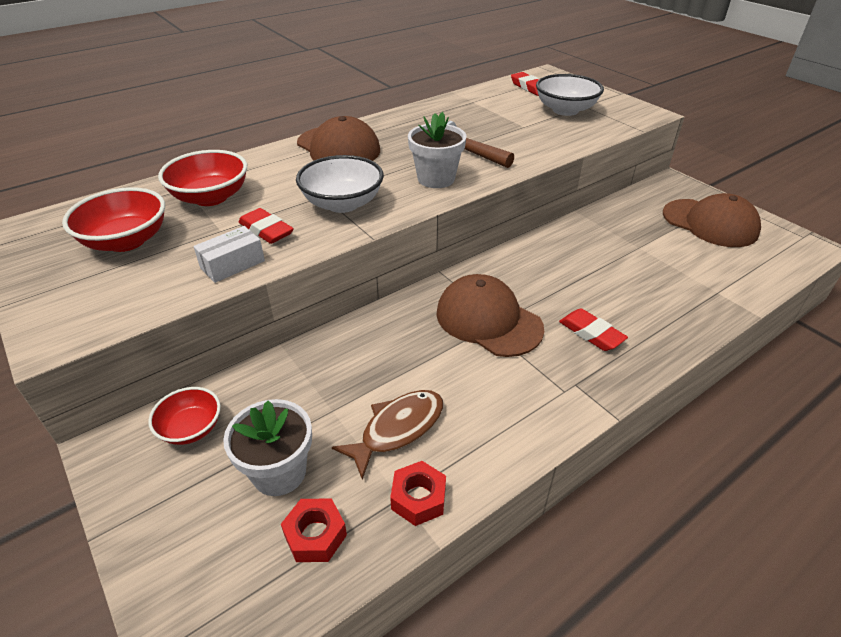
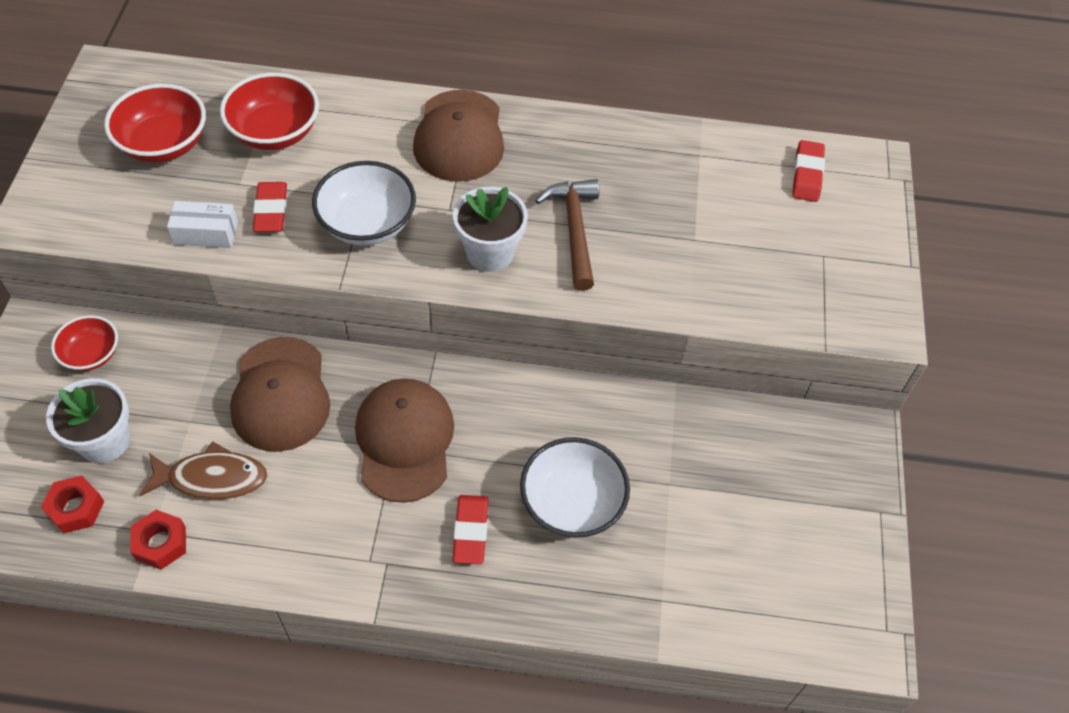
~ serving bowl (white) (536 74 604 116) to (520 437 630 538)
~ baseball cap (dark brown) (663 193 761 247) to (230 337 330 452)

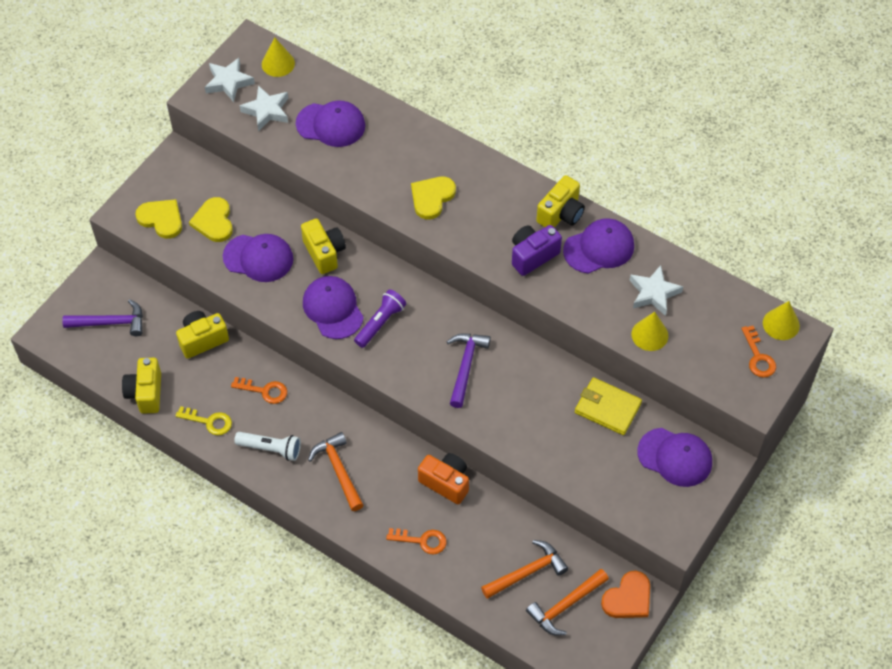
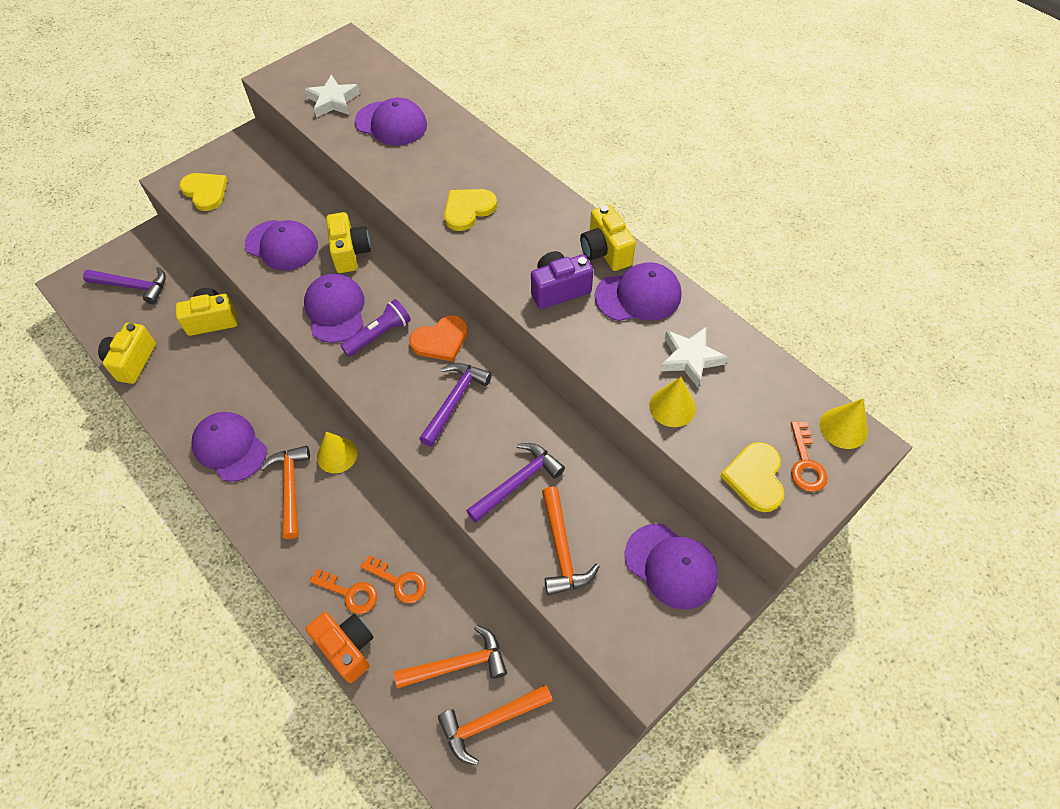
~ cone shape (golden) (262 37 295 77) to (317 432 357 473)
- five-pointed star (white) (205 58 255 102)
~ photo camera (golden) (536 175 585 228) = (580 204 636 271) 105 degrees clockwise
~ heart shape (golden) (189 197 233 242) to (720 442 785 512)
~ latchkey (orange) (231 377 287 404) to (361 555 426 603)
- card wallet (golden) (575 377 642 435)
- latchkey (golden) (175 406 232 435)
~ torch (white) (234 432 301 461) to baseball cap (violet) (191 412 267 482)
~ photo camera (orange) (418 453 469 504) to (306 612 374 683)
~ heart shape (orange) (601 571 650 618) to (409 315 468 362)
+ carpenter's hammer (violet) (466 443 565 523)
+ carpenter's hammer (orange) (542 486 600 595)

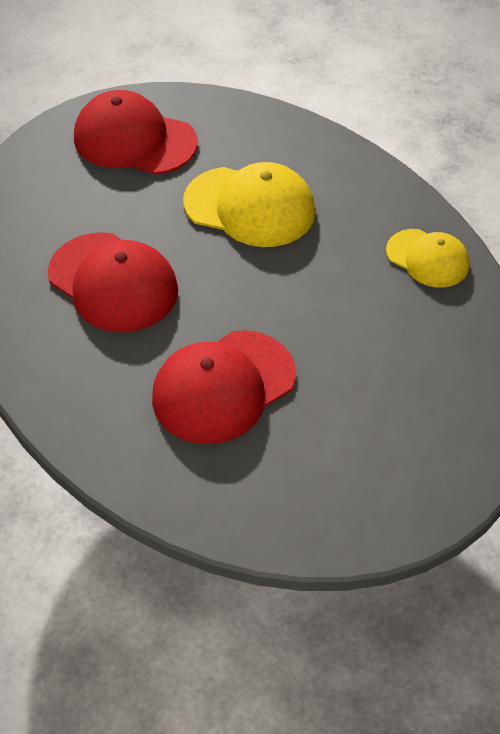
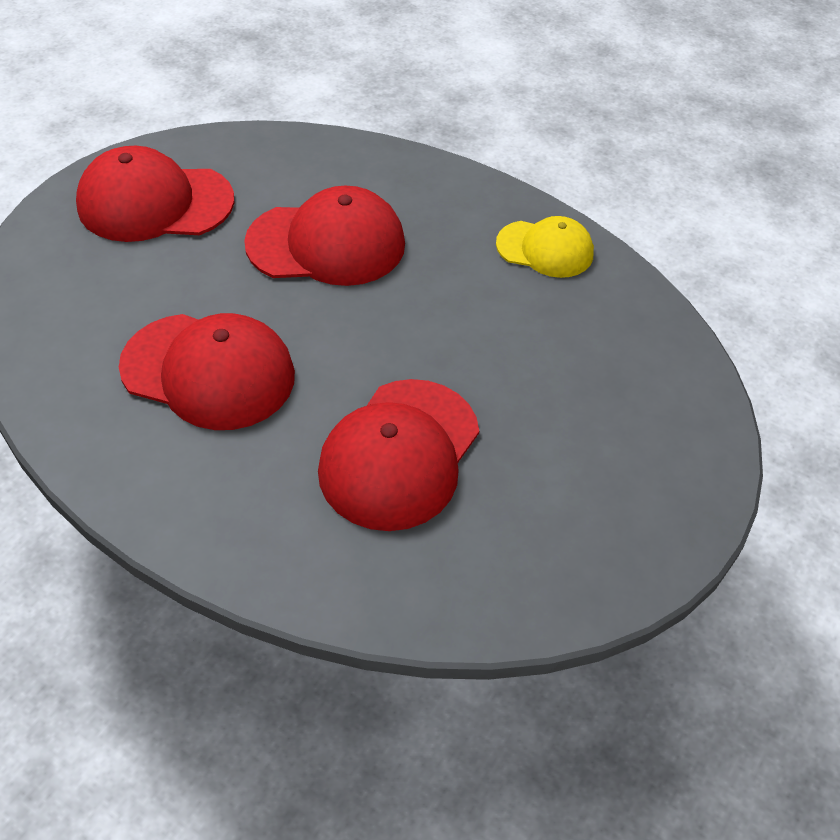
~ baseball cap (golden) (183 162 315 247) to baseball cap (scarlet) (244 186 405 286)

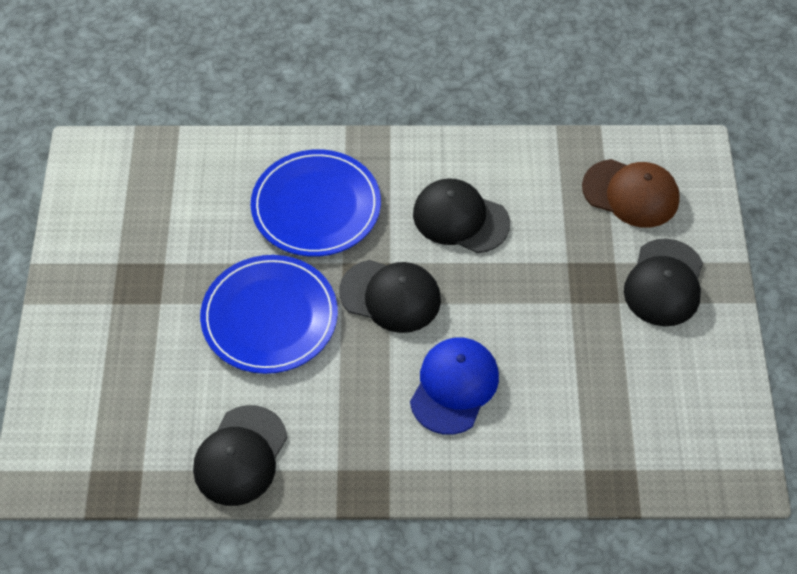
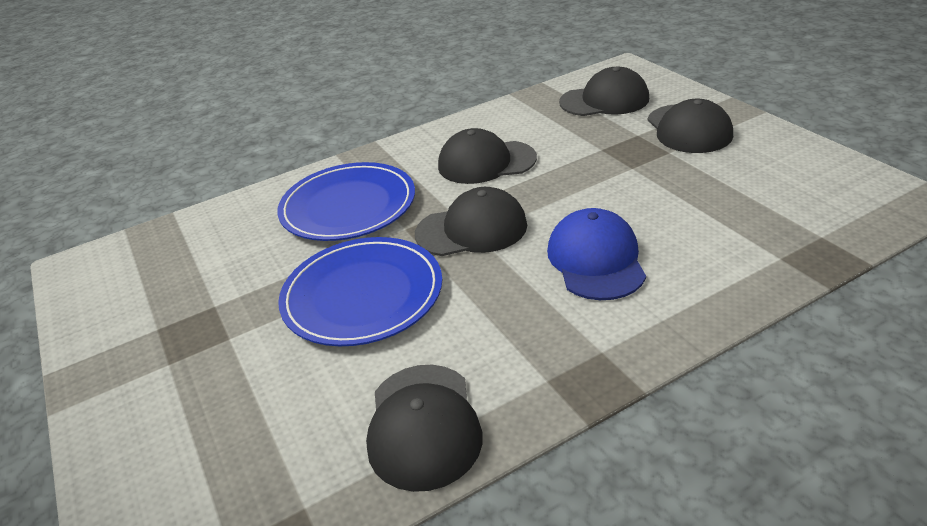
~ baseball cap (dark brown) (582 159 680 228) to baseball cap (ebony) (559 67 649 116)

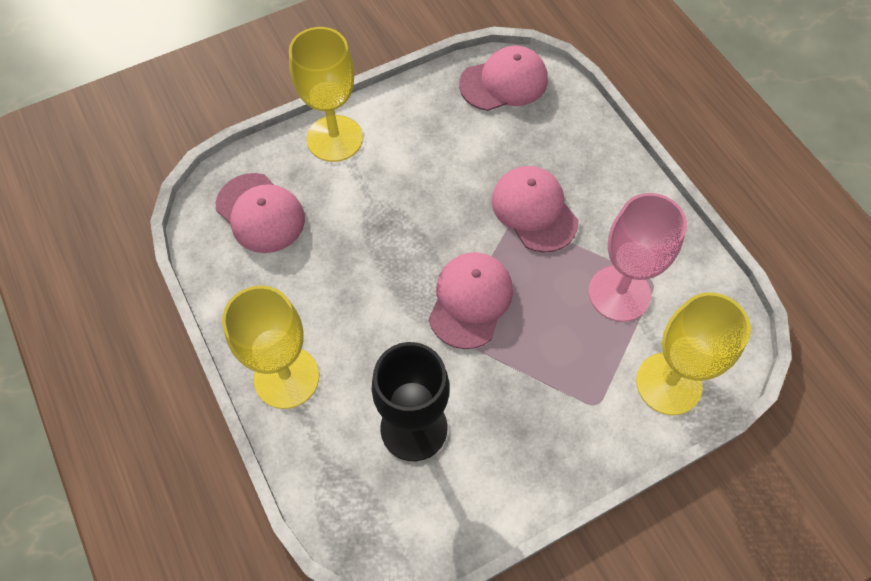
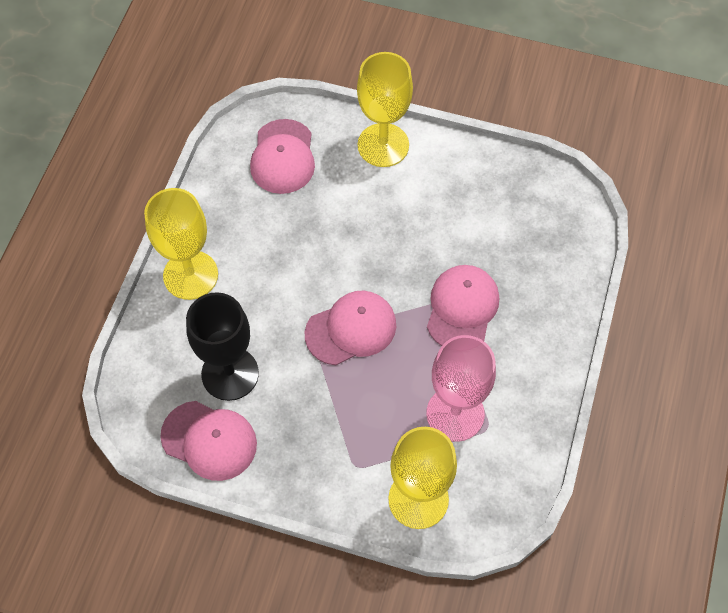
~ baseball cap (pink) (459 46 548 111) to (160 401 257 481)

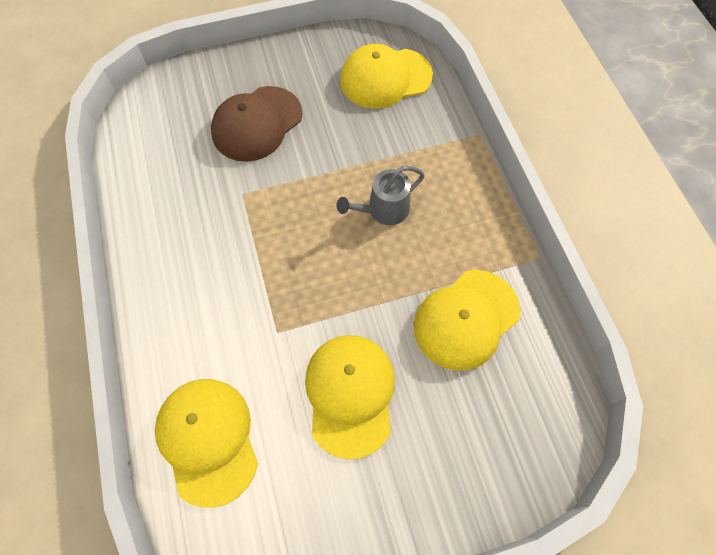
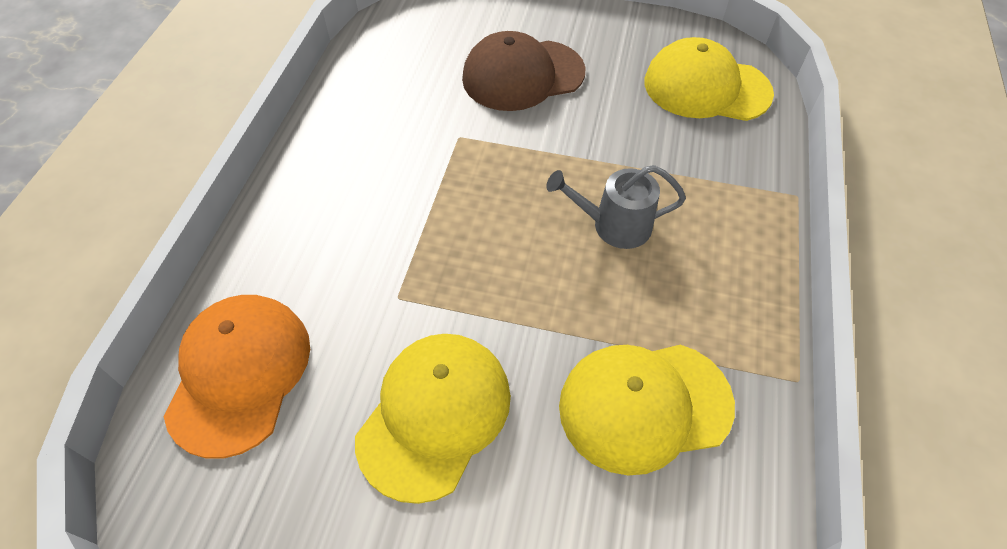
~ baseball cap (golden) (155 379 258 508) to baseball cap (orange) (164 295 310 459)

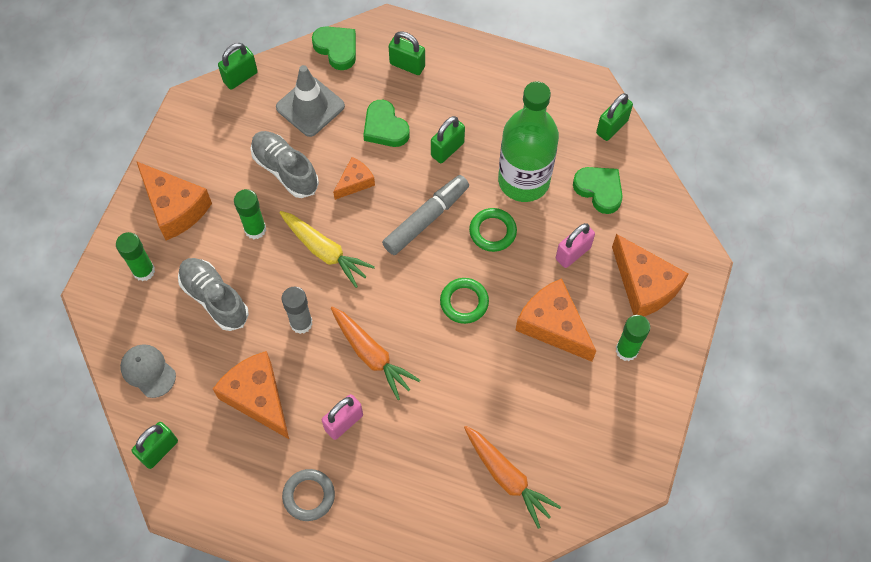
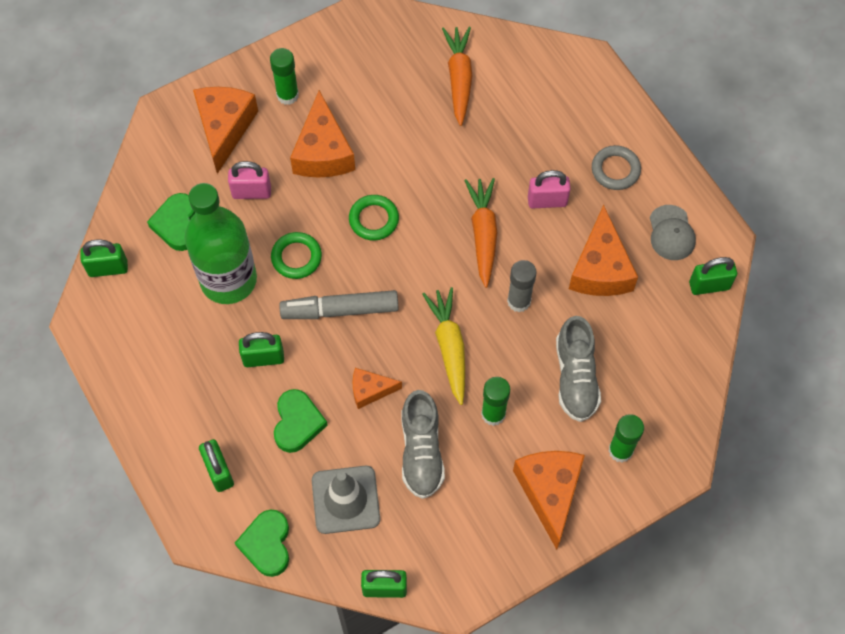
~ baseball cap (ash-grey) (120 344 176 398) to (650 205 696 260)

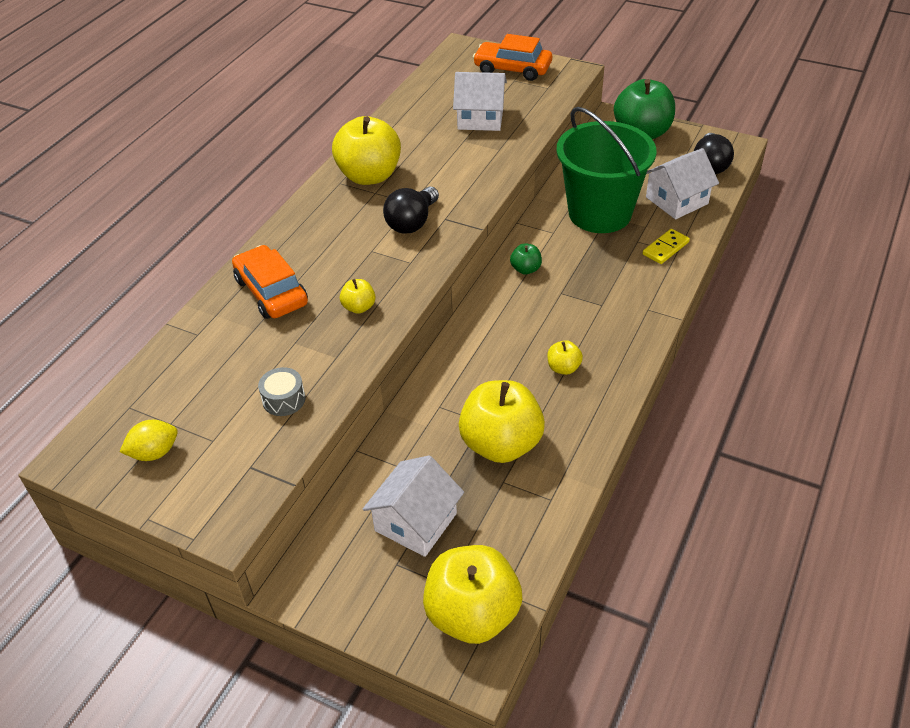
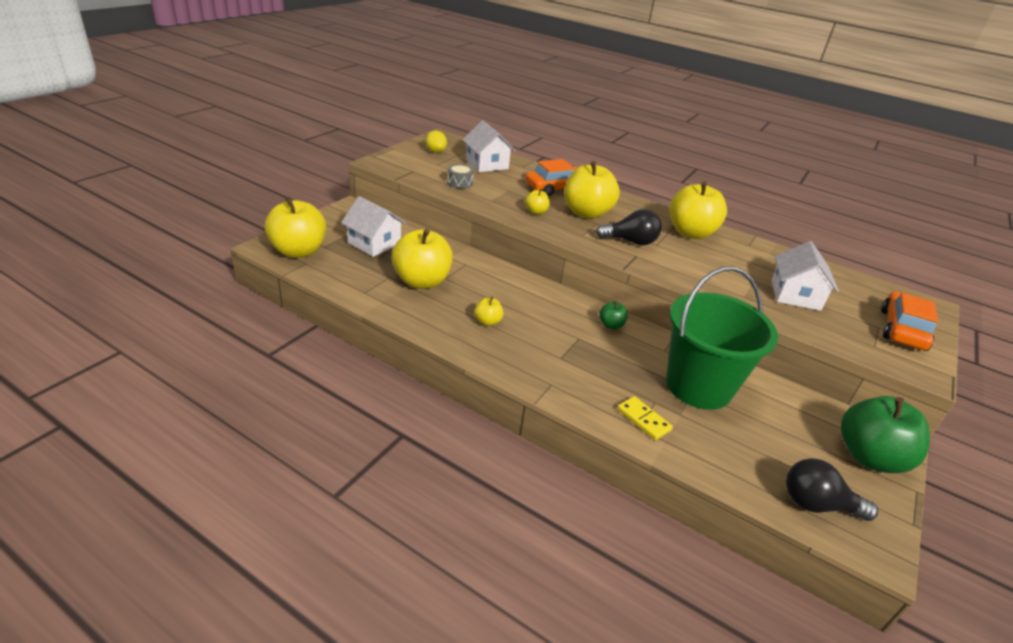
~ toy house (white) (646 148 719 219) to (463 121 515 172)
~ lightbulb (ebony) (383 187 439 234) = (596 209 662 245) 150 degrees clockwise
+ toy apple (golden) (565 161 620 219)

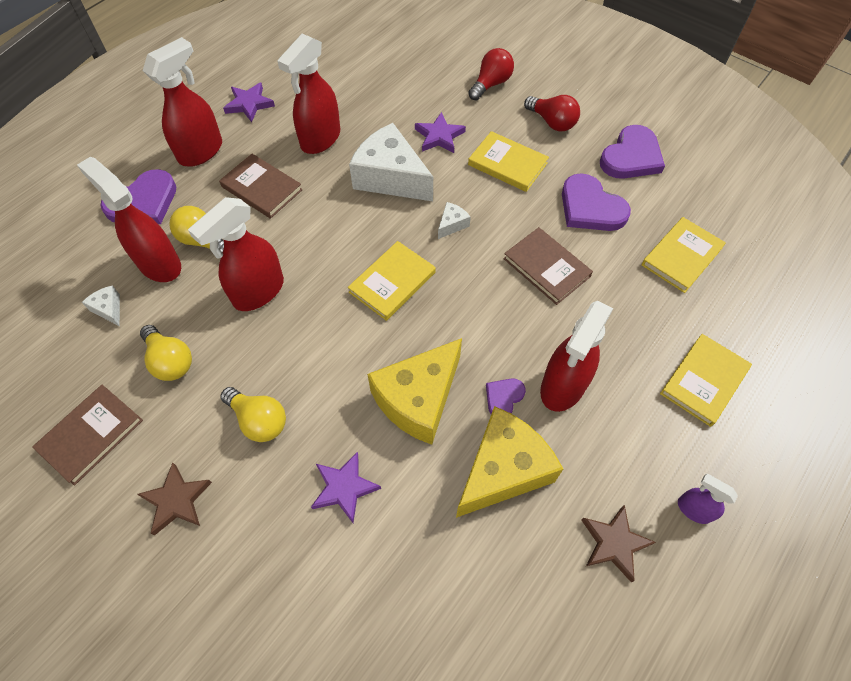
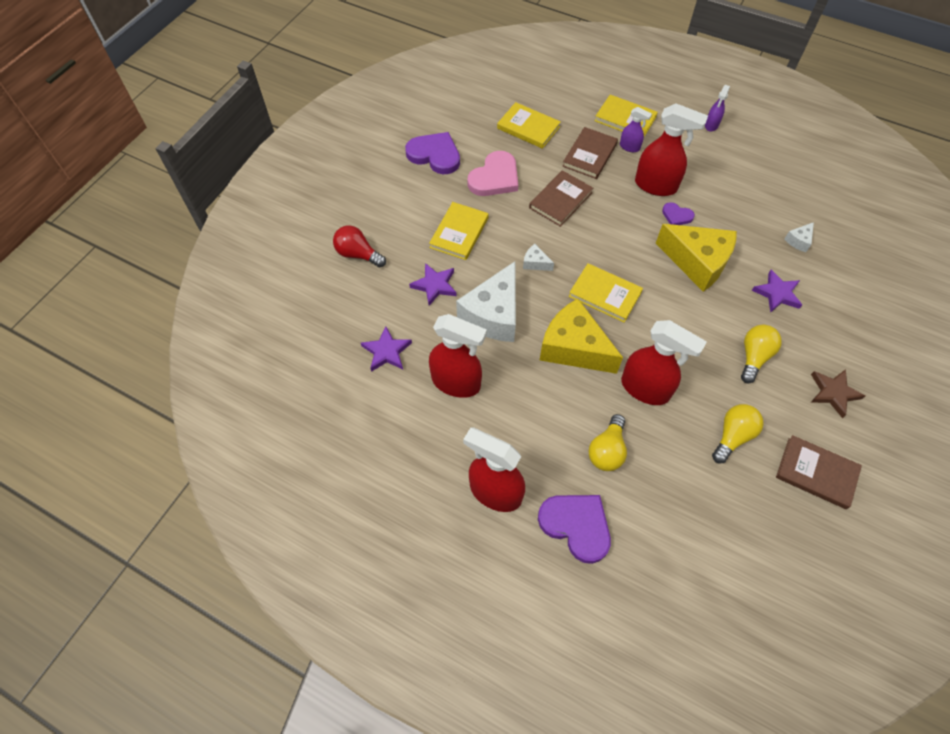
~ five-pointed star (violet) (223 83 275 122) to (361 326 412 372)
- lightbulb (scarlet) (524 95 580 131)
~ hardback (dark brown) (219 154 303 219) to (562 127 618 179)
- spray cleaner (scarlet) (77 157 181 282)
~ heart shape (violet) (562 173 631 231) to heart shape (pink) (467 151 518 196)
~ cheese (white) (82 285 120 326) to (784 222 814 252)
~ cheese (golden) (456 406 563 518) to (540 299 623 374)
- five-pointed star (dark brown) (582 505 656 582)
+ spray cleaner (violet) (620 107 652 152)

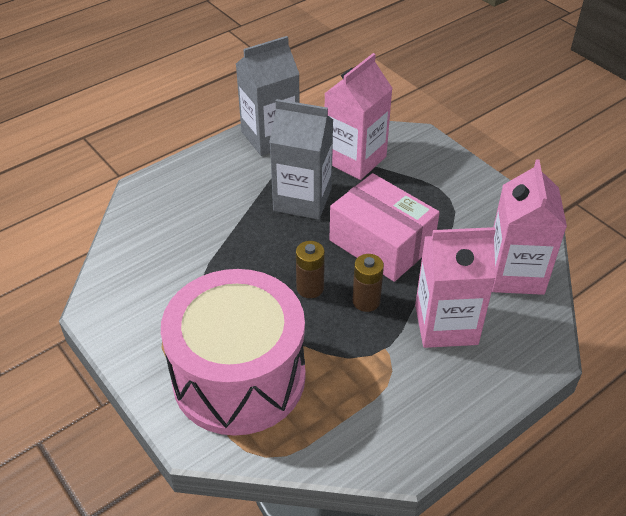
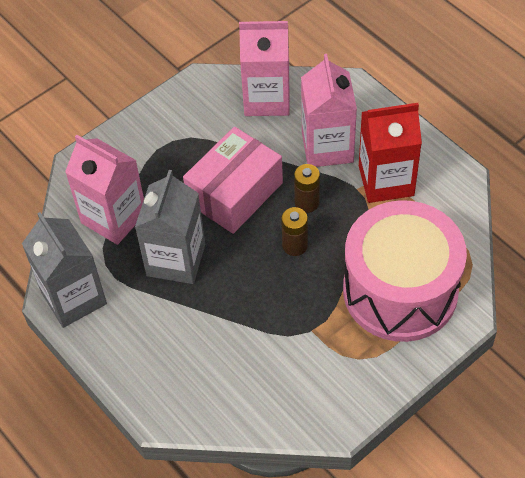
+ juice carton (scarlet) (359 103 422 203)

